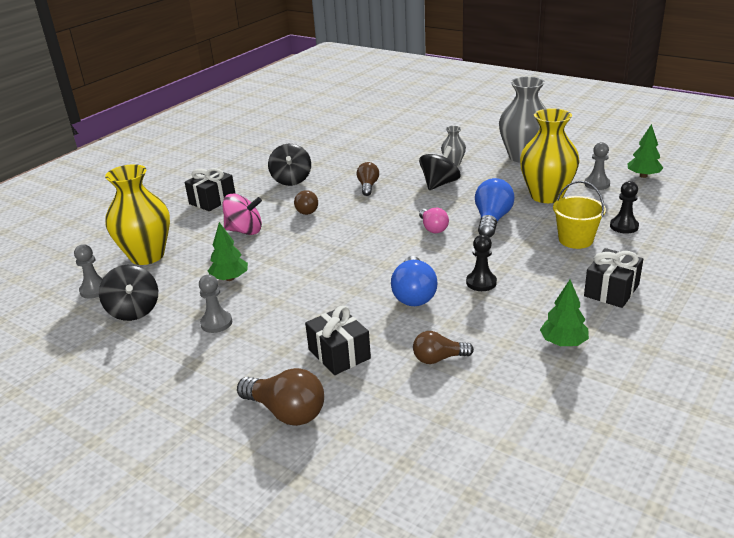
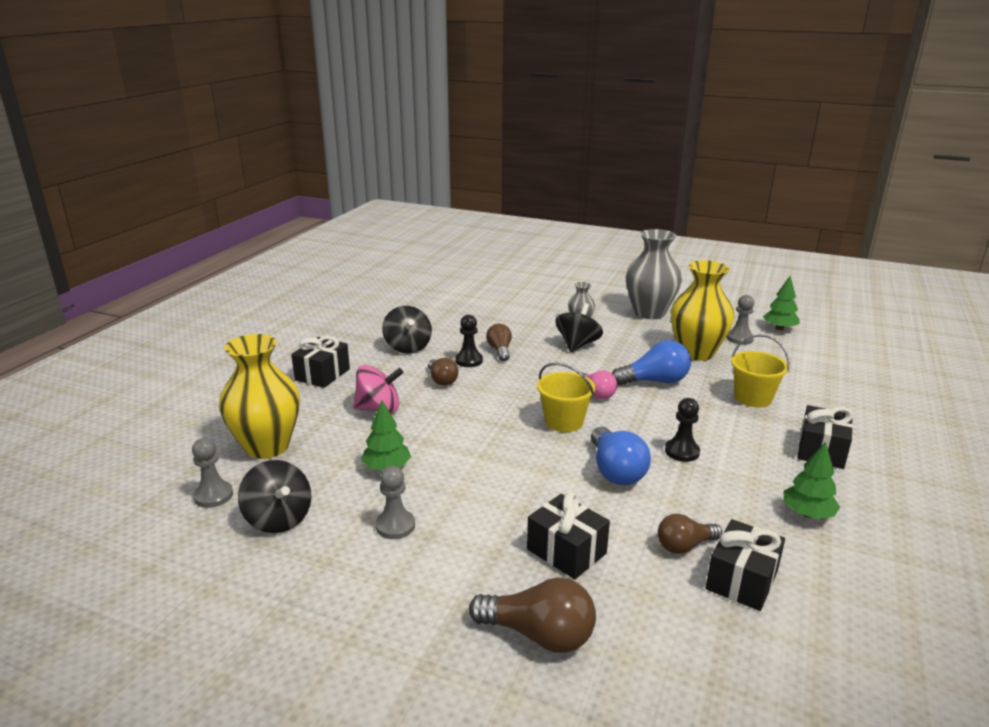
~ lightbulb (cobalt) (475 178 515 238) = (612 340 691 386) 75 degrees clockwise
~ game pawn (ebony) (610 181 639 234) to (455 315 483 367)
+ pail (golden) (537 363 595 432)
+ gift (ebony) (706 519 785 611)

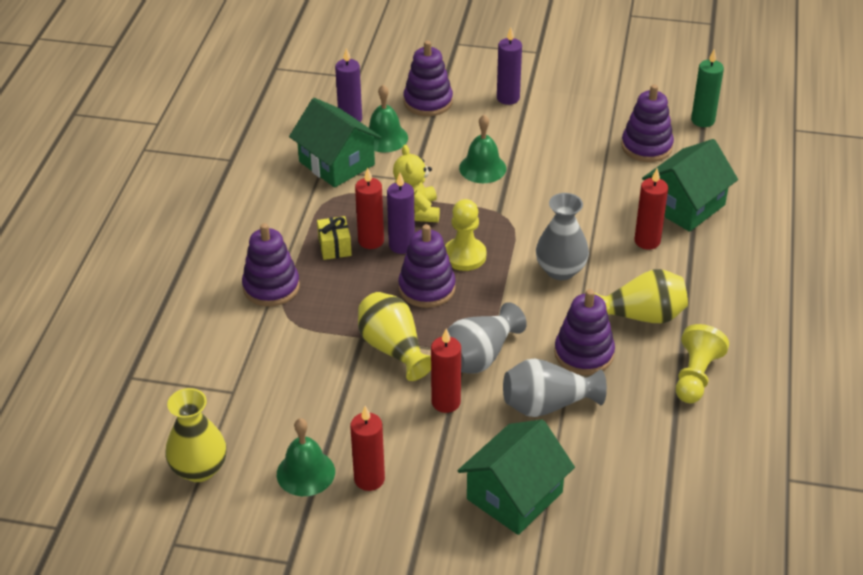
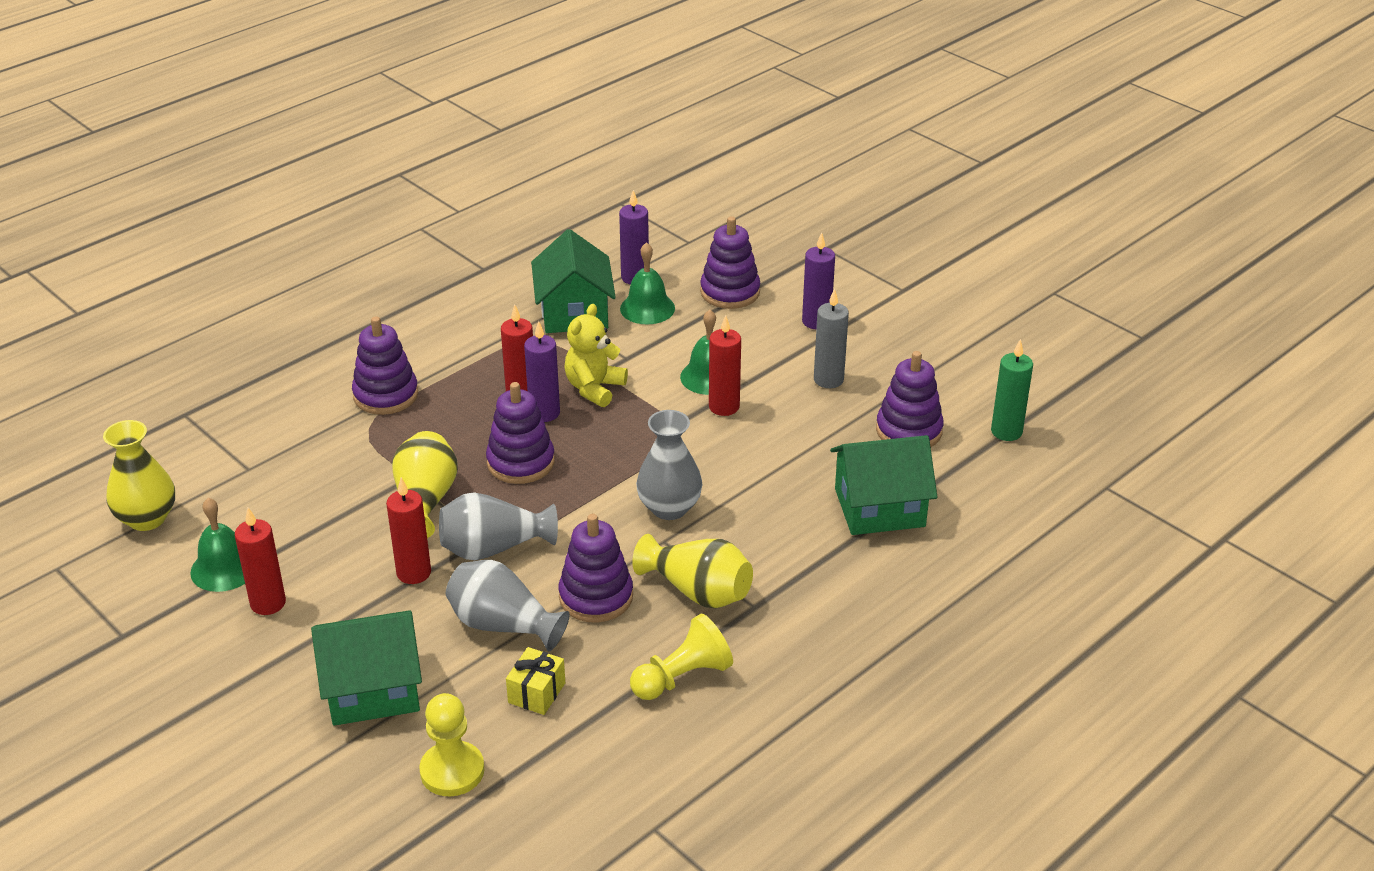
~ candle (scarlet) (634 168 668 250) to (709 315 741 416)
~ game pawn (golden) (445 199 486 271) to (419 693 484 796)
~ gift (golden) (317 216 352 260) to (506 647 565 715)
+ candle (ash-grey) (814 288 849 388)

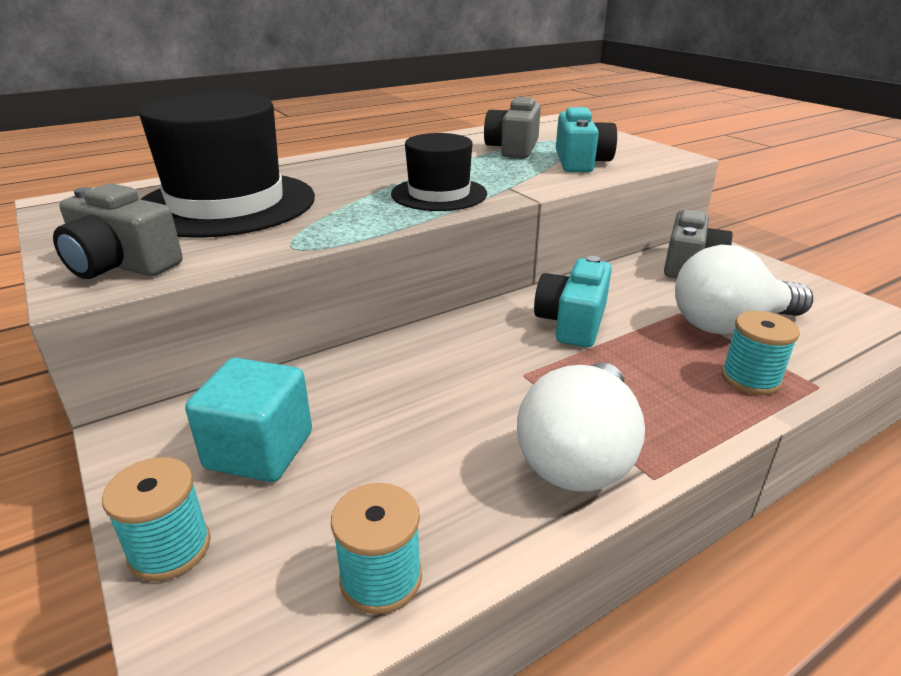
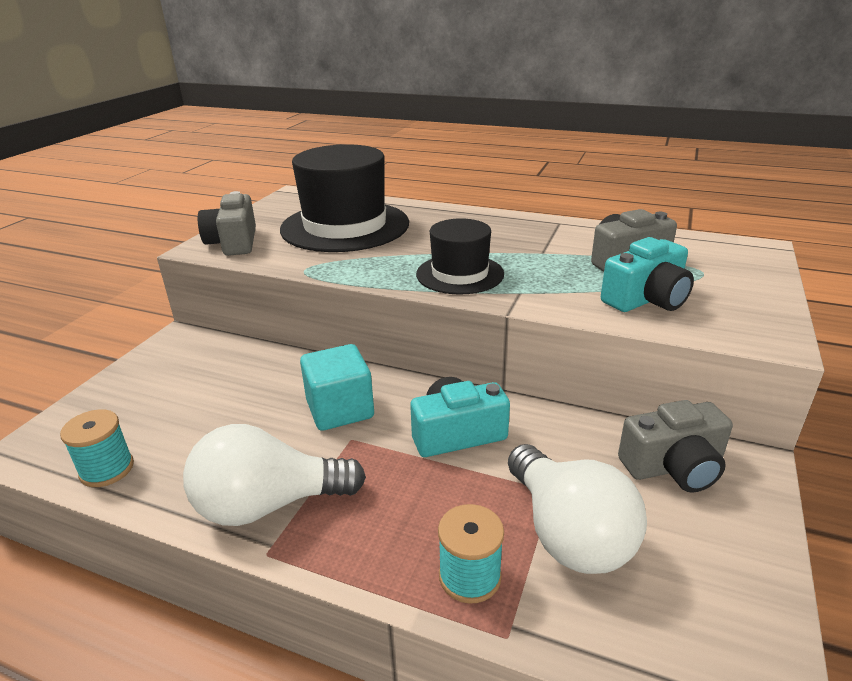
~ lightbulb (white) (675 245 813 334) = (508 444 647 574) 150 degrees counterclockwise
~ block (teal) (185 358 312 482) to (300 344 374 431)
- reel of thread (teal) (102 457 211 581)

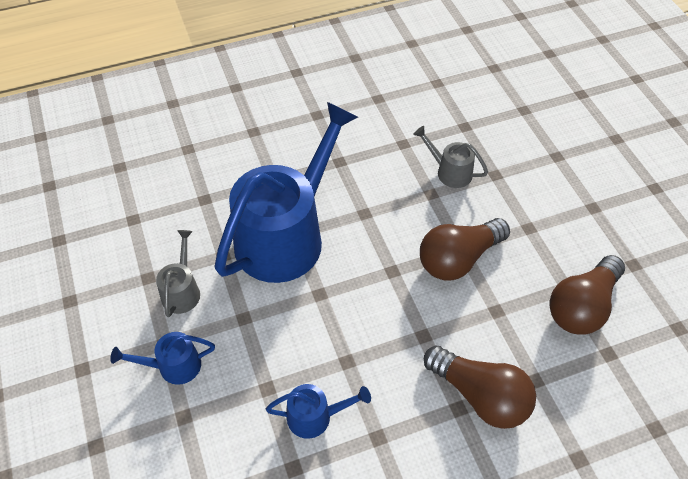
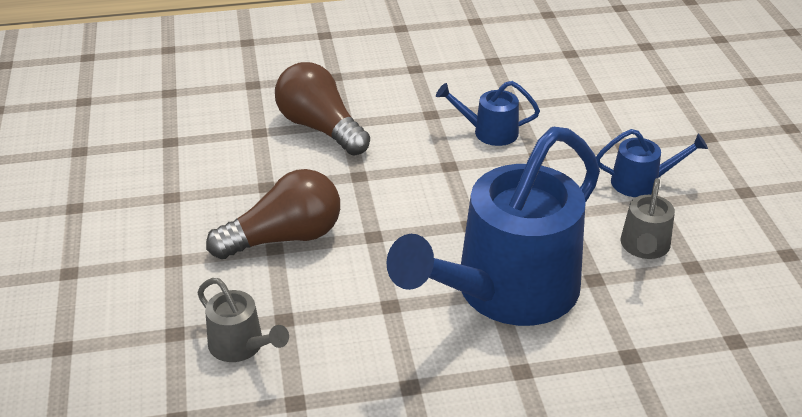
- lightbulb (dark brown) (549 255 625 334)

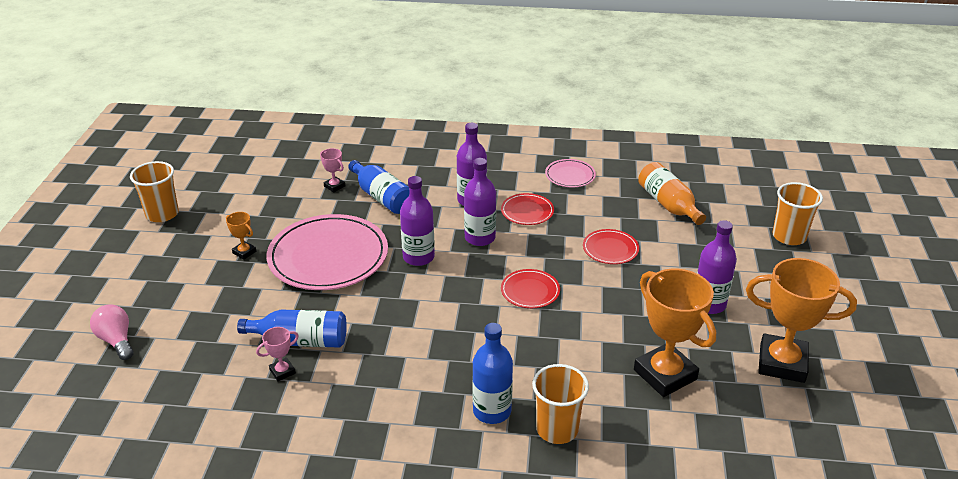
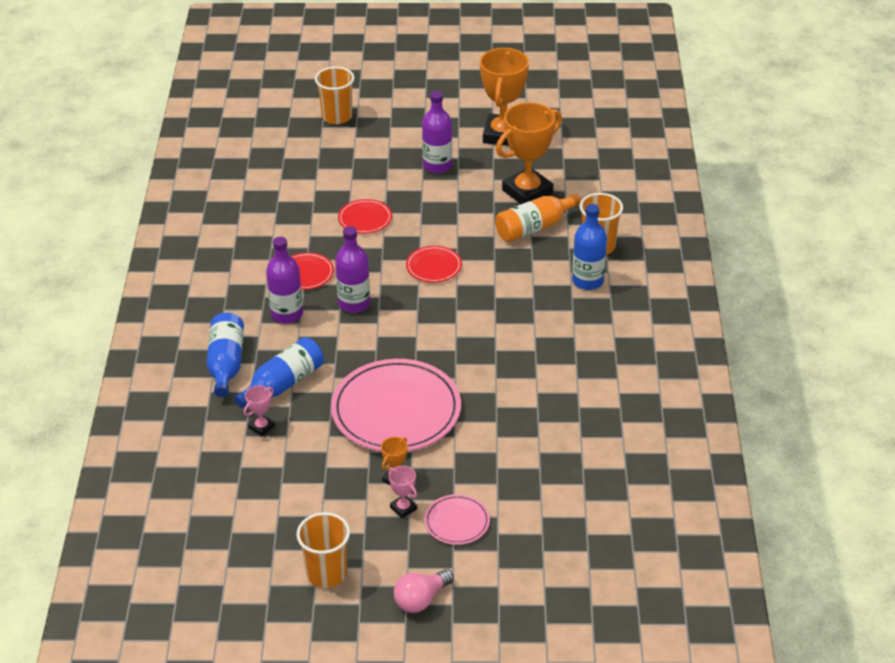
~ flat dish (pink) (545 159 596 187) to (424 494 490 545)
~ flask (orange) (638 162 706 225) to (495 193 581 242)
- flask (violet) (400 176 435 266)
~ lightbulb (pink) (90 304 134 360) to (394 569 454 613)
~ flask (cobalt) (237 310 347 348) to (207 313 244 397)
~ award cup (pink) (256 327 299 381) to (388 466 417 519)

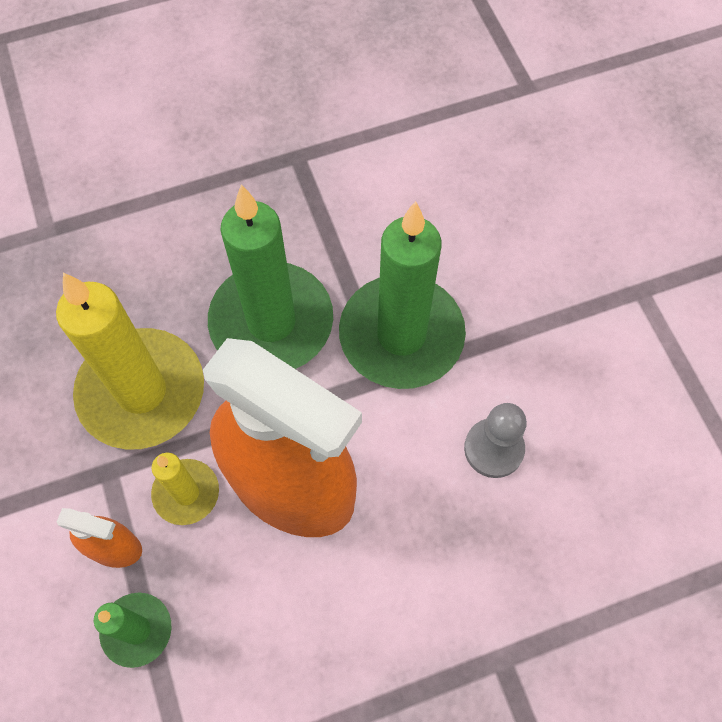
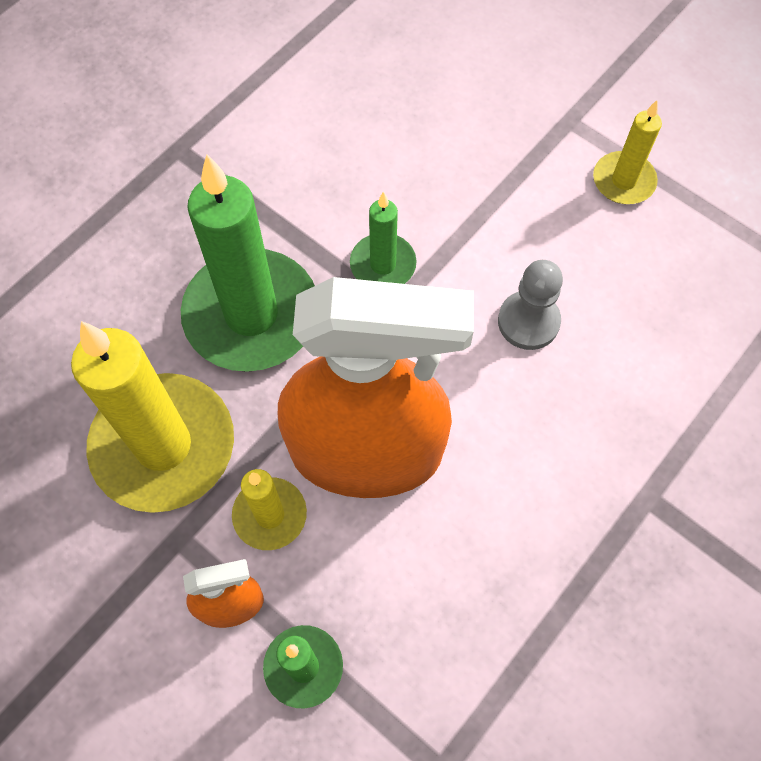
~ candle (green) (339 201 466 389) = (350 191 417 284) x0.50
+ candle (golden) (593 100 662 204)

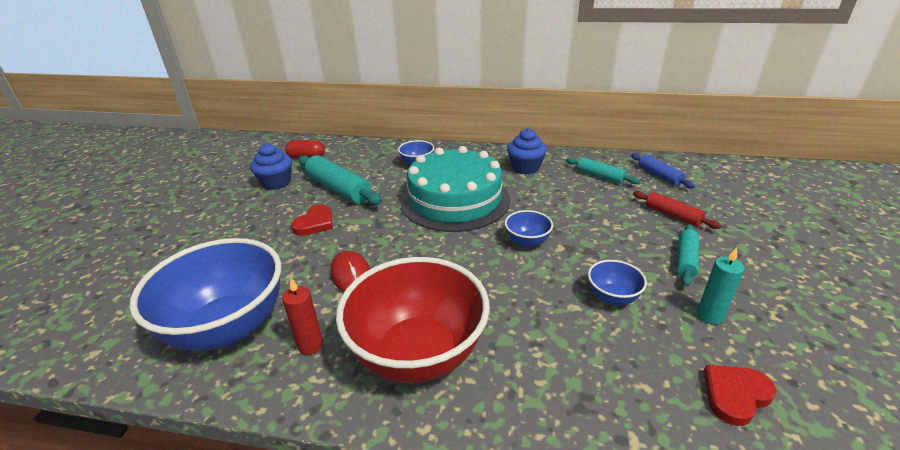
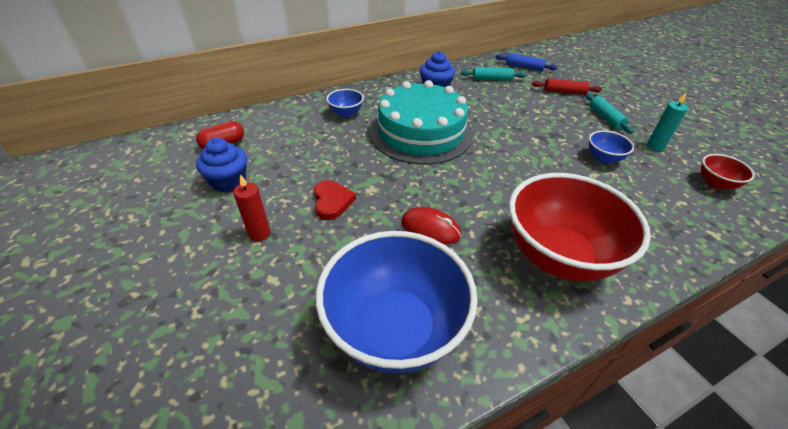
- pastry roller (teal) (298 155 382 205)
- serving bowl (cobalt) (505 210 553 248)
~ candle (scarlet) (282 278 323 355) to (233 174 270 241)
~ heart shape (scarlet) (703 365 777 426) to serving bowl (scarlet) (701 154 755 190)

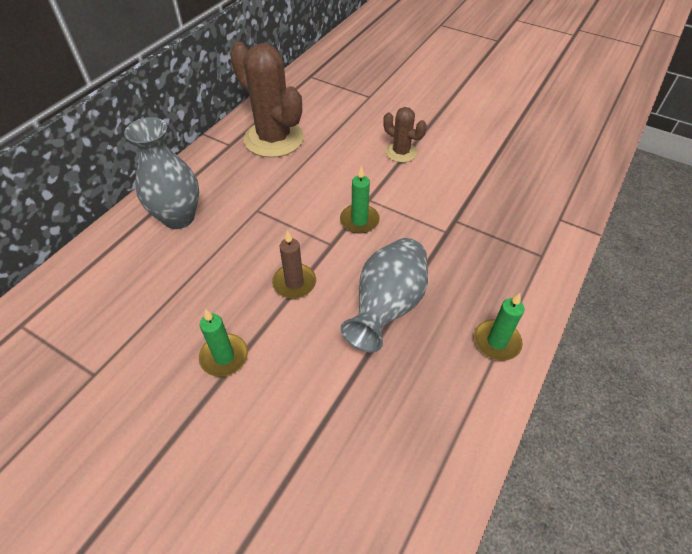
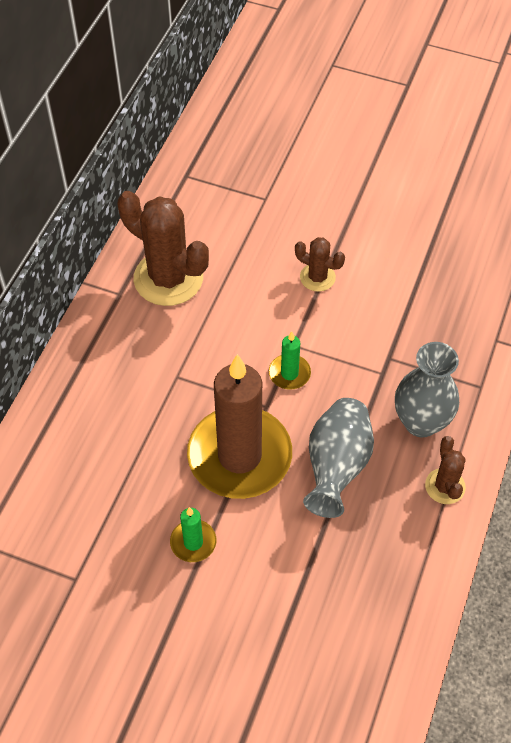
~ vase (ash-grey) (124 117 199 229) to (395 342 459 437)
~ candle (dark brown) (272 230 316 299) = (187 354 292 499) x2.36
~ candle (green) (474 293 524 361) to saguaro cactus (dark brown) (425 436 466 504)

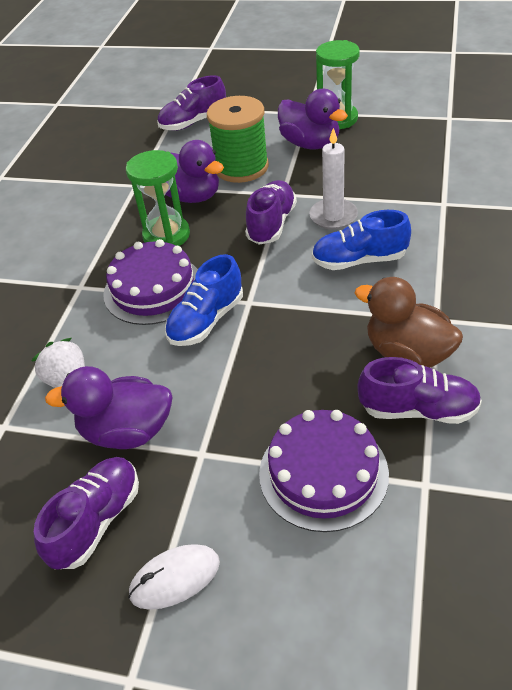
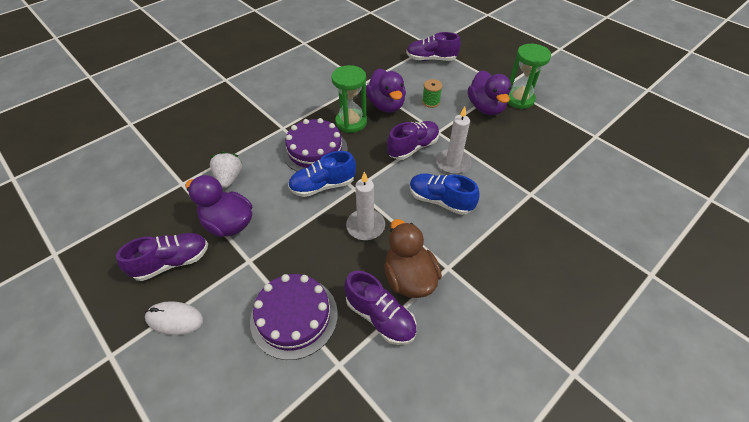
~ reel of thread (green) (207 96 269 183) = (422 79 442 108) x0.47
+ candle (white) (346 172 385 240)

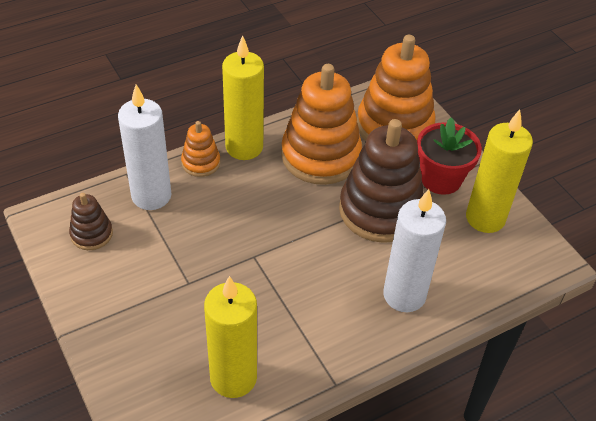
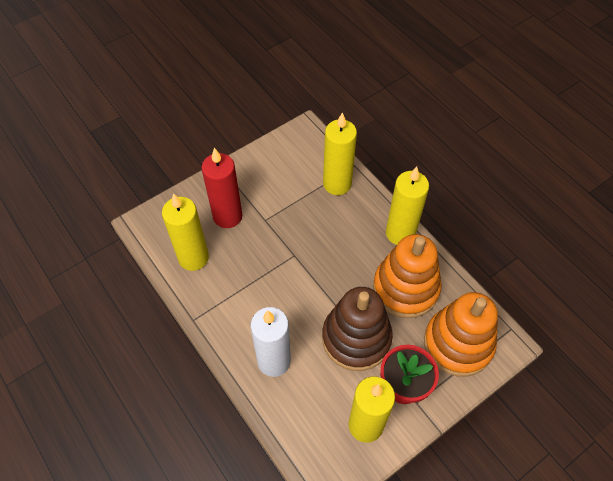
~ candle (white) (118 85 172 210) to candle (golden) (323 112 357 195)
- ring stacker (orange) (181 121 220 177)
- ring stacker (dark brown) (69 193 113 250)
+ candle (scarlet) (201 148 242 228)

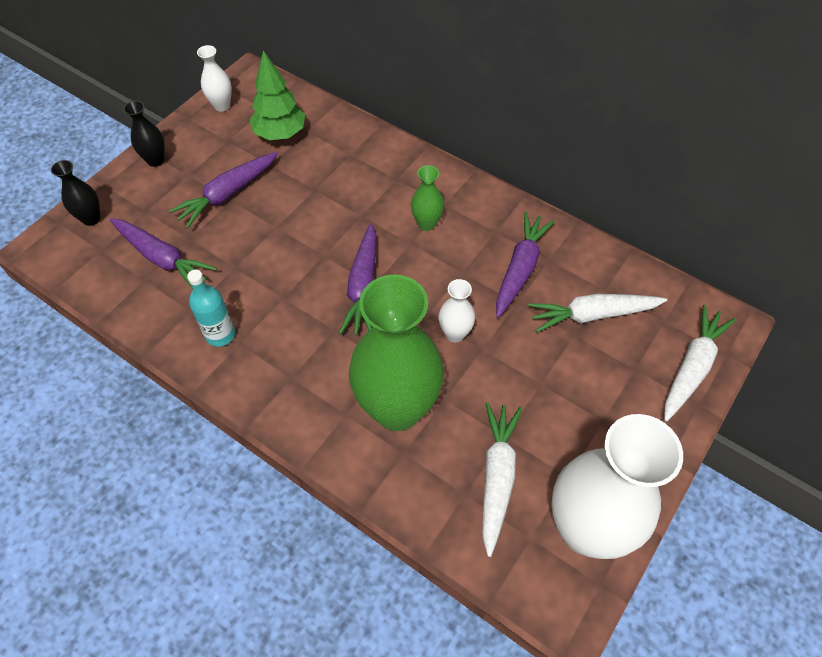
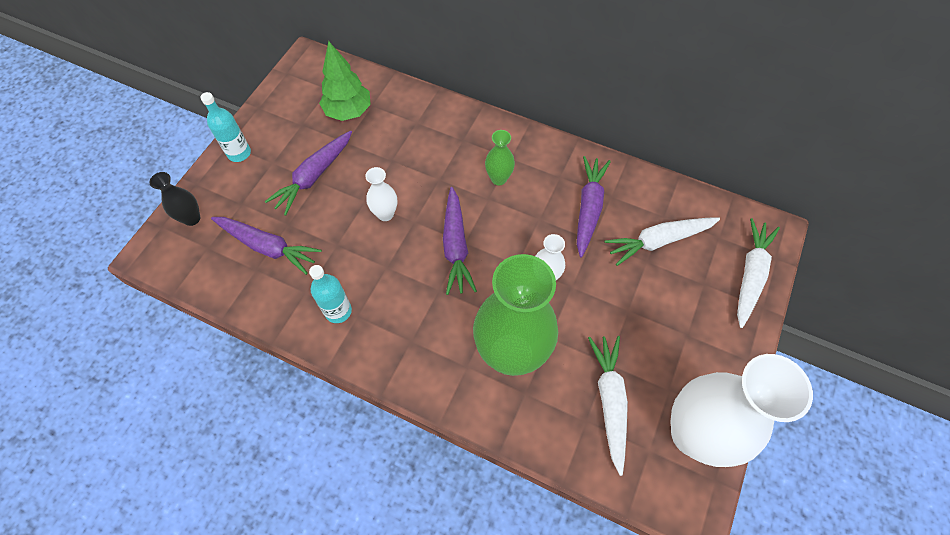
~ vase (white) (197 45 232 112) to (365 167 397 221)
~ vase (ebony) (123 101 165 167) to flask (teal) (201 92 251 162)

